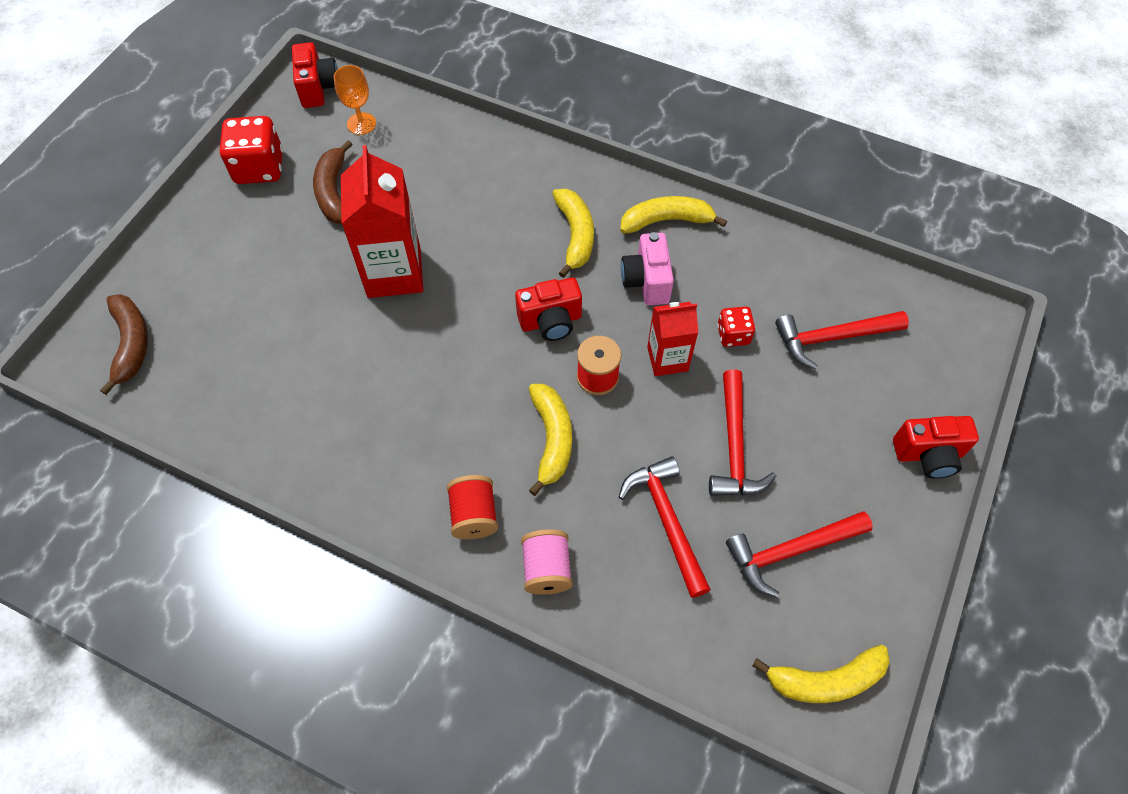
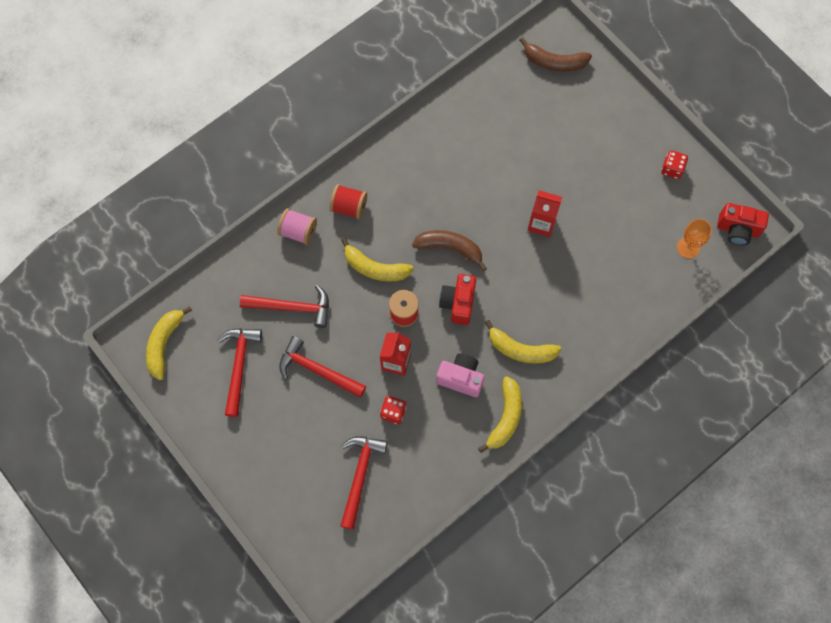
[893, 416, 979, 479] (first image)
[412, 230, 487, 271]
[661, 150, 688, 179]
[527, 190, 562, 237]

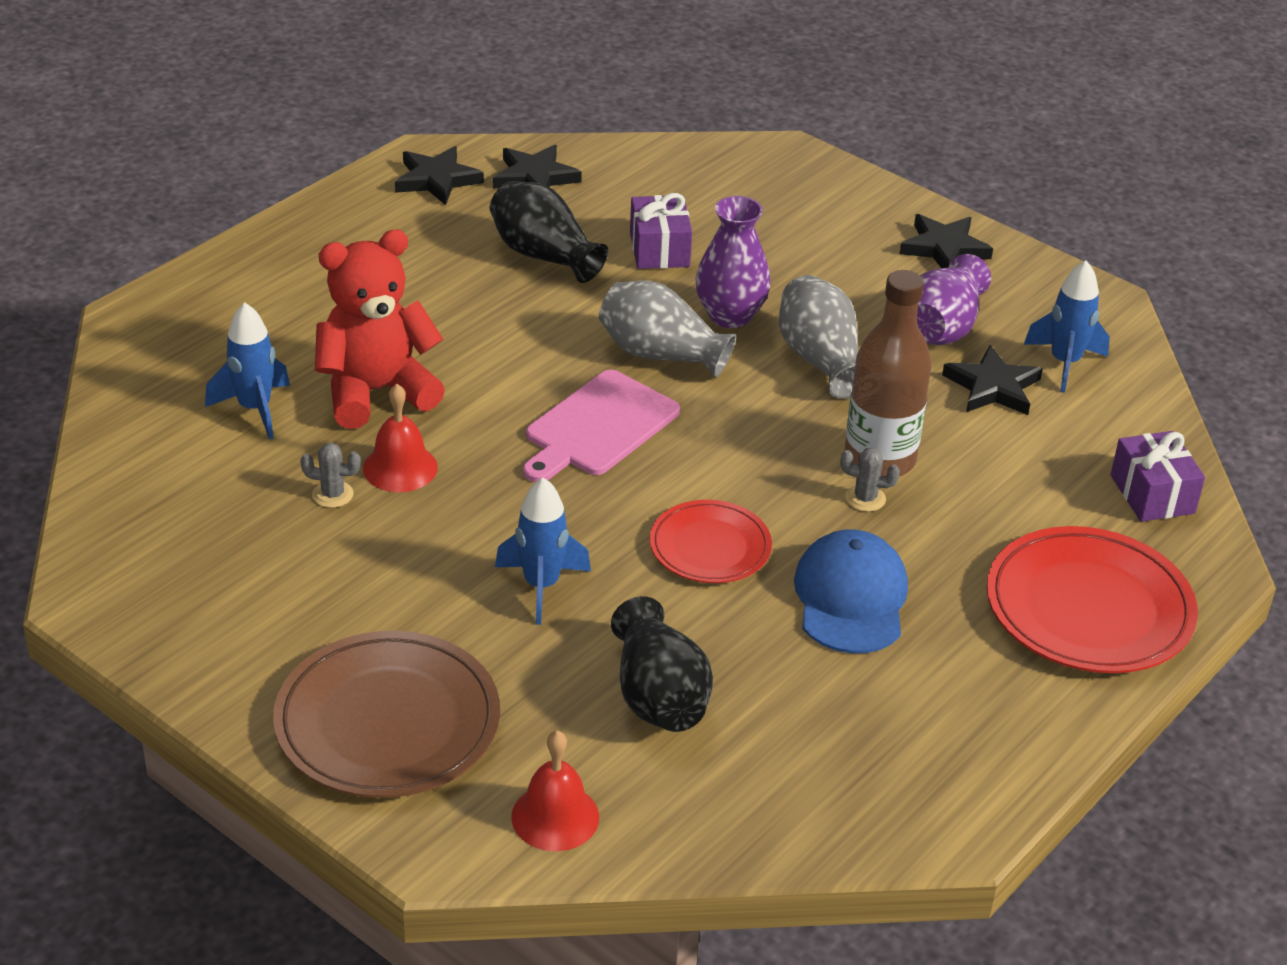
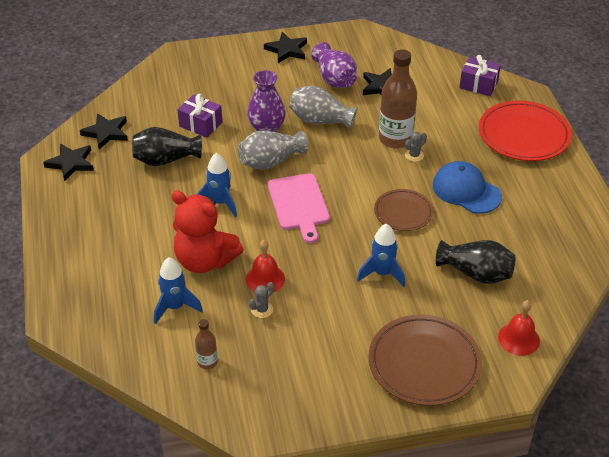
[195, 319, 218, 369]
[196, 153, 237, 217]
[374, 189, 433, 231]
[171, 190, 244, 273]

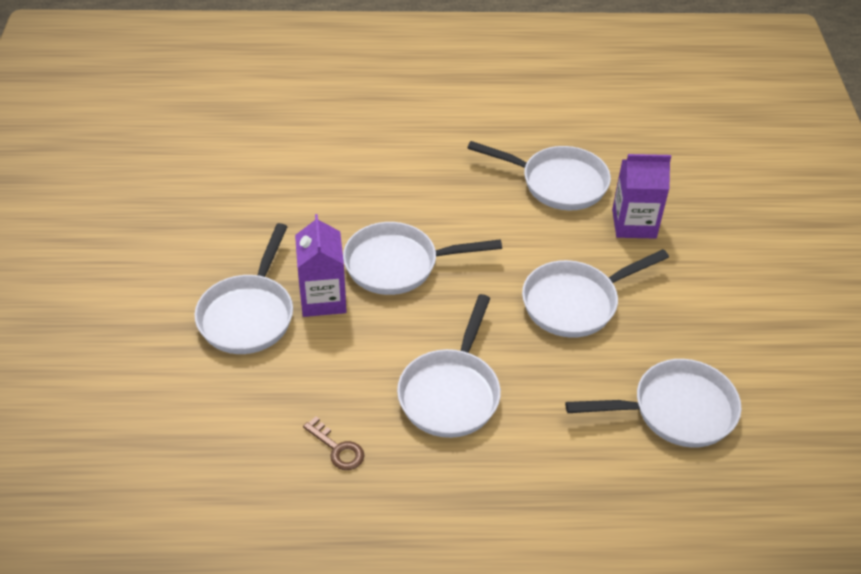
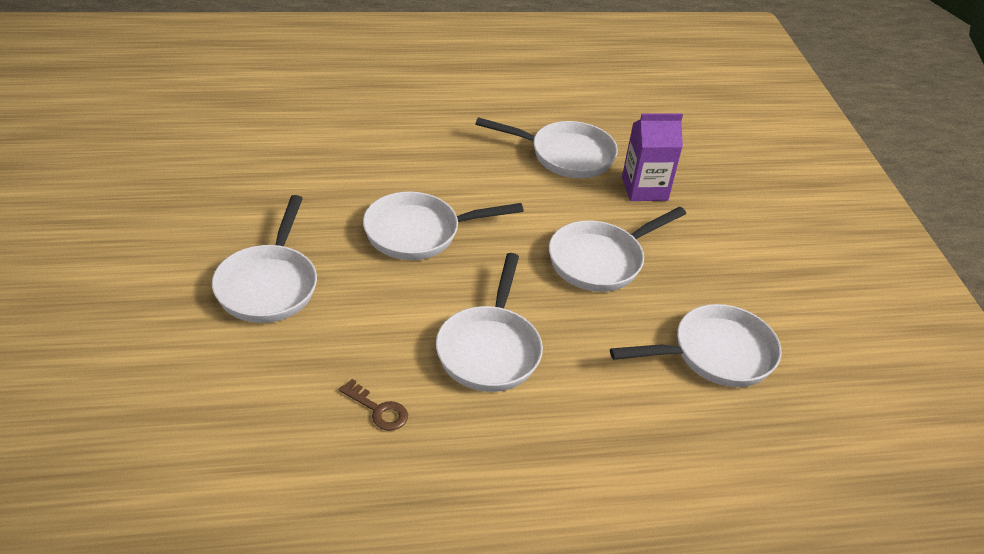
[295, 214, 347, 317] (first image)

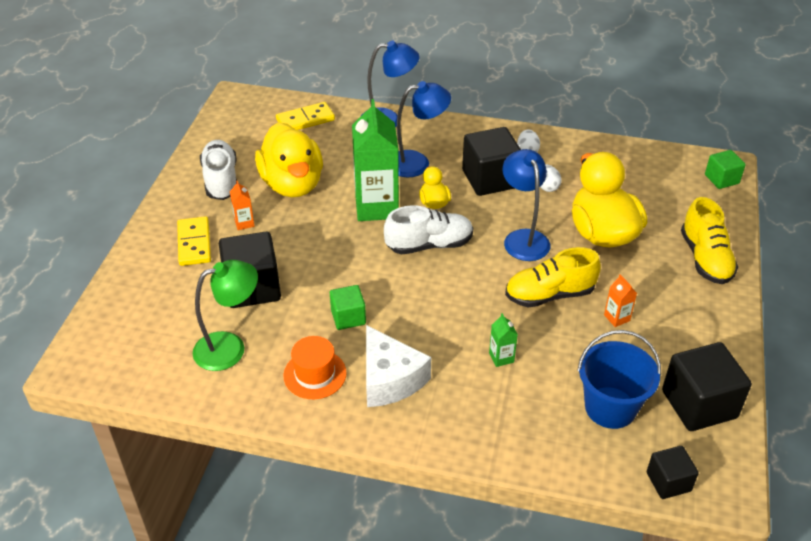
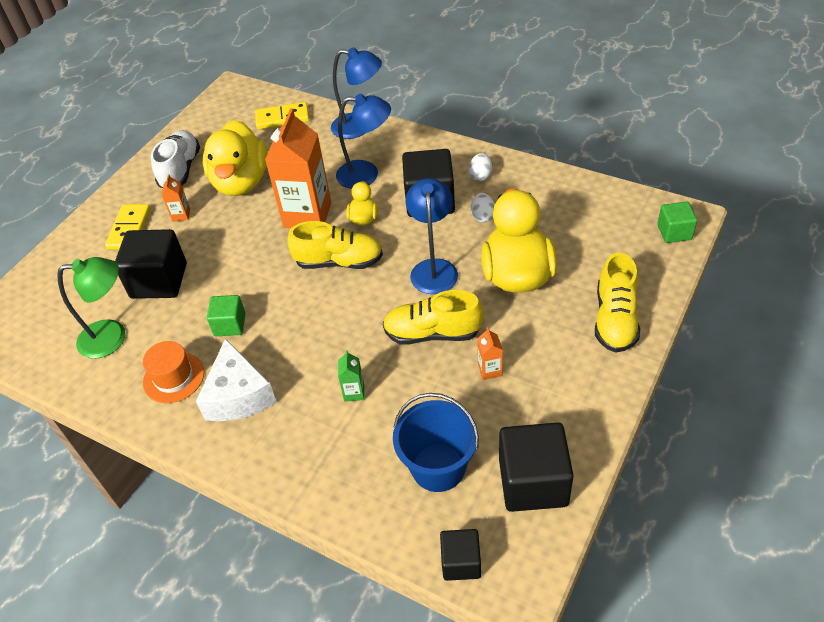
[265, 108, 331, 228]
[287, 221, 383, 269]

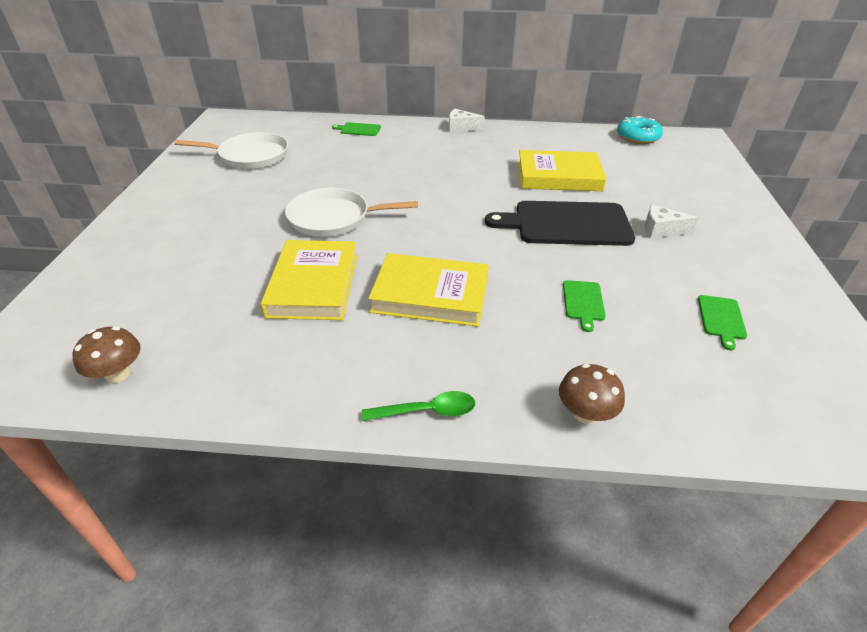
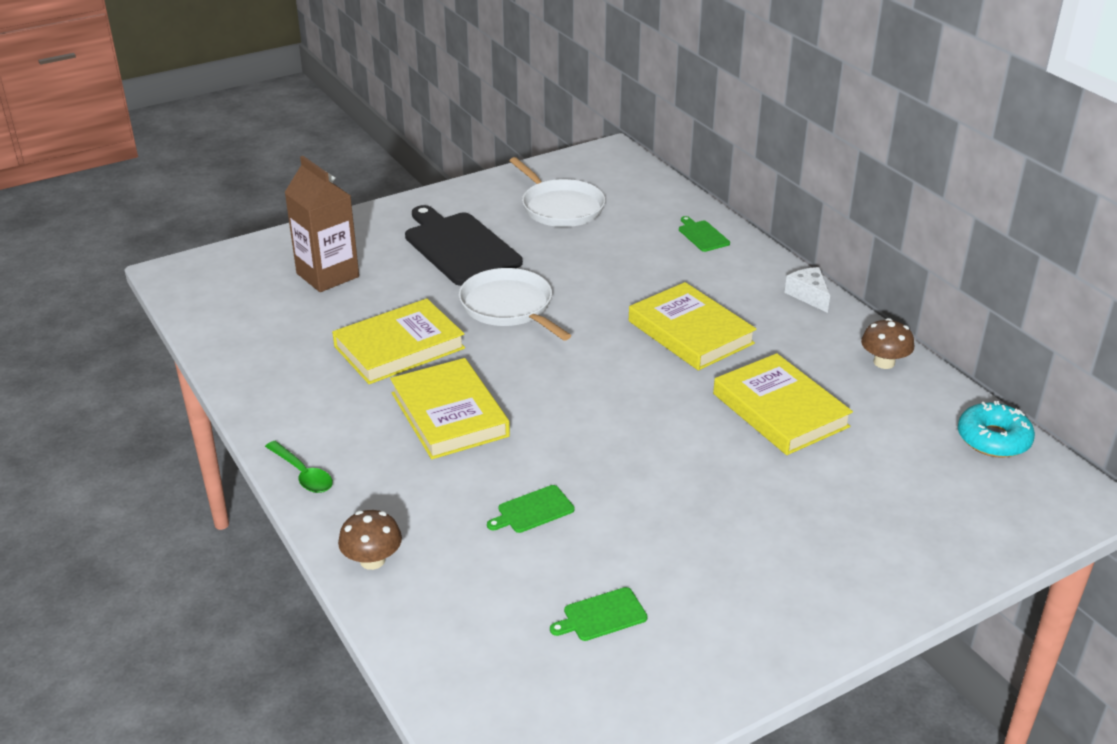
[645, 204, 699, 238] (first image)
[284, 156, 359, 292]
[629, 282, 756, 371]
[861, 318, 914, 369]
[405, 205, 523, 286]

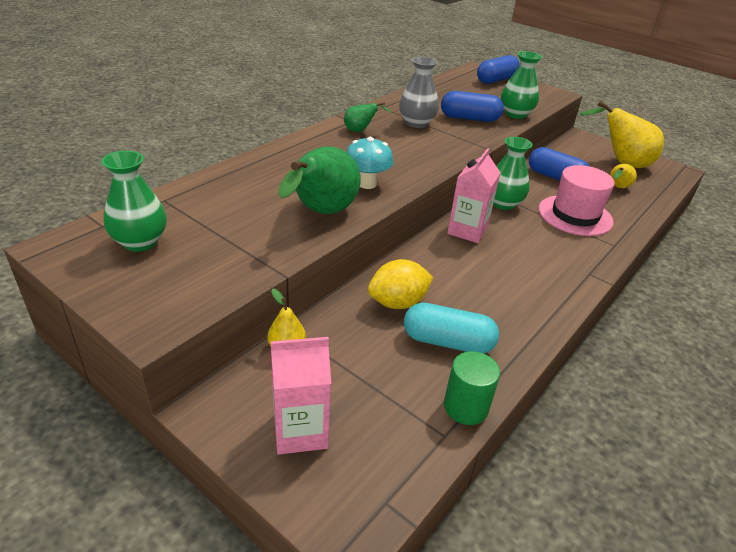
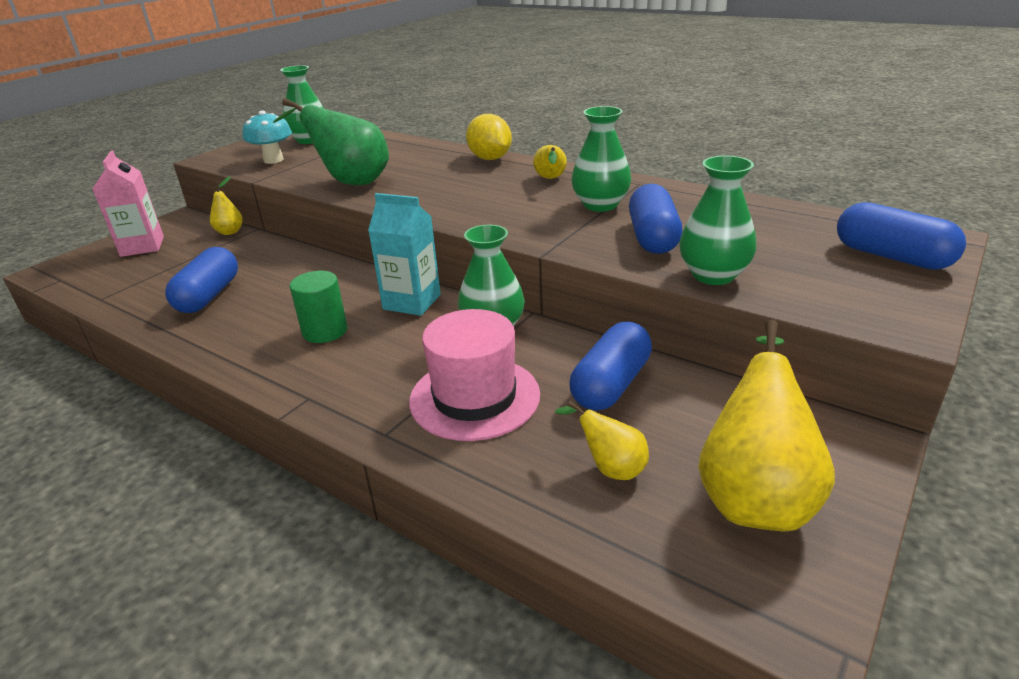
[242, 111, 292, 164]
[466, 114, 512, 160]
[290, 271, 347, 343]
[533, 145, 567, 179]
[571, 106, 631, 212]
[165, 247, 238, 313]
[368, 193, 441, 316]

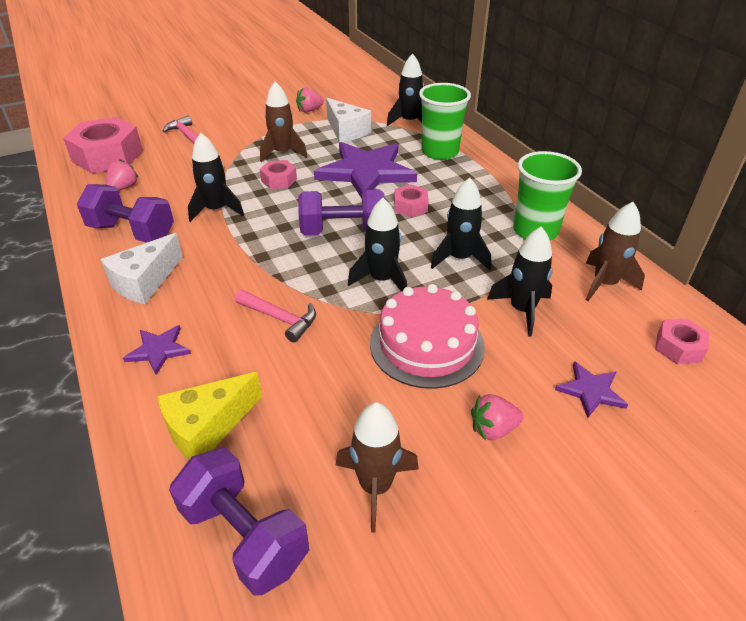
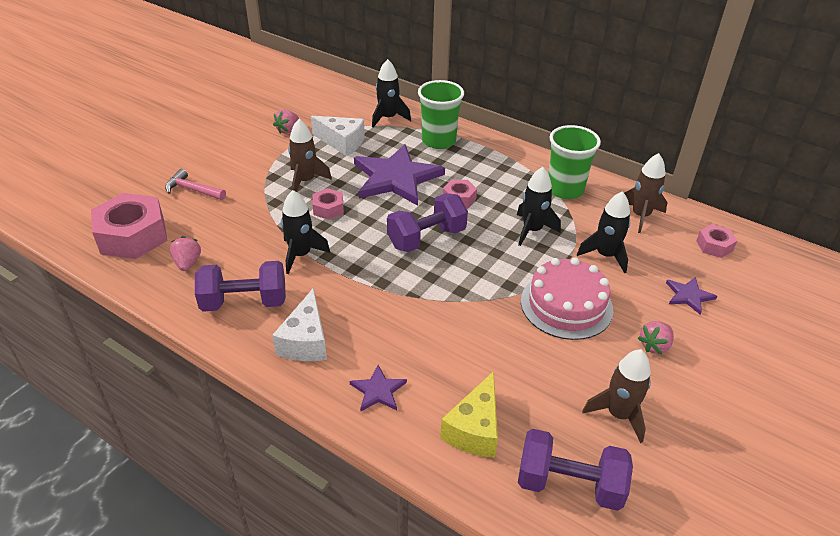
[235, 290, 316, 343] (first image)
[348, 198, 407, 291] (first image)

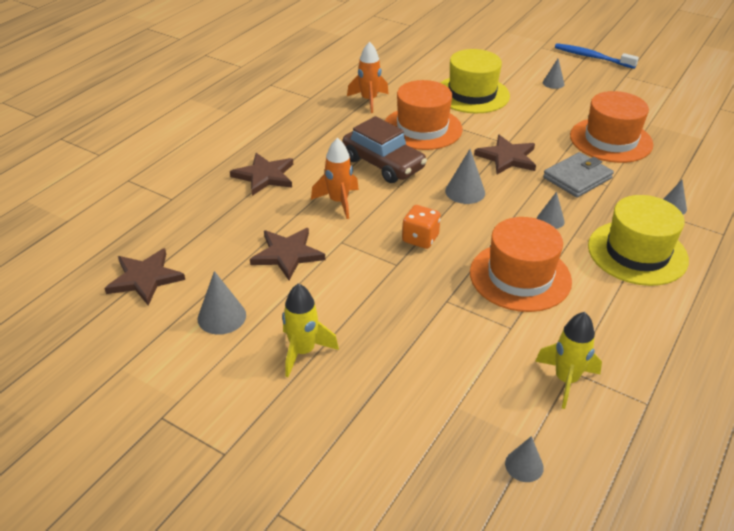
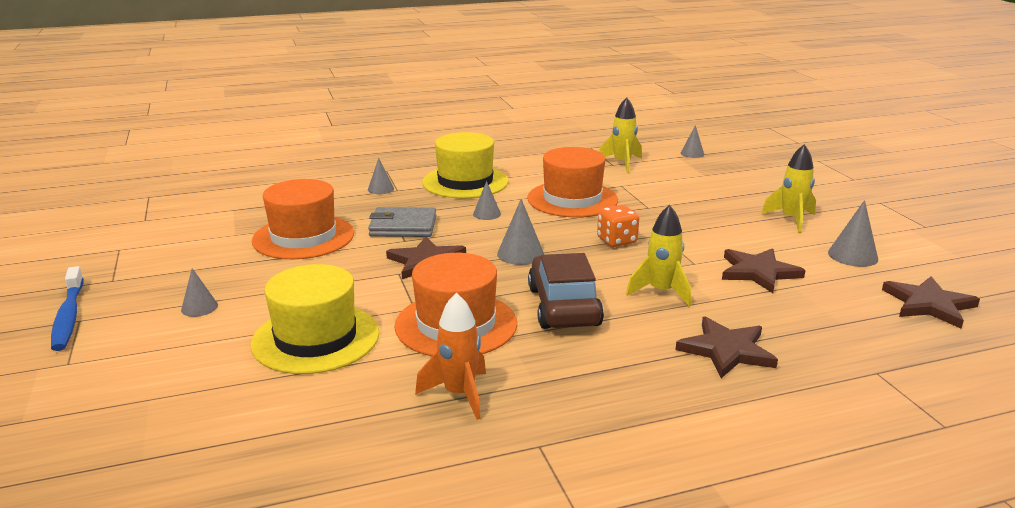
[626, 205, 691, 306]

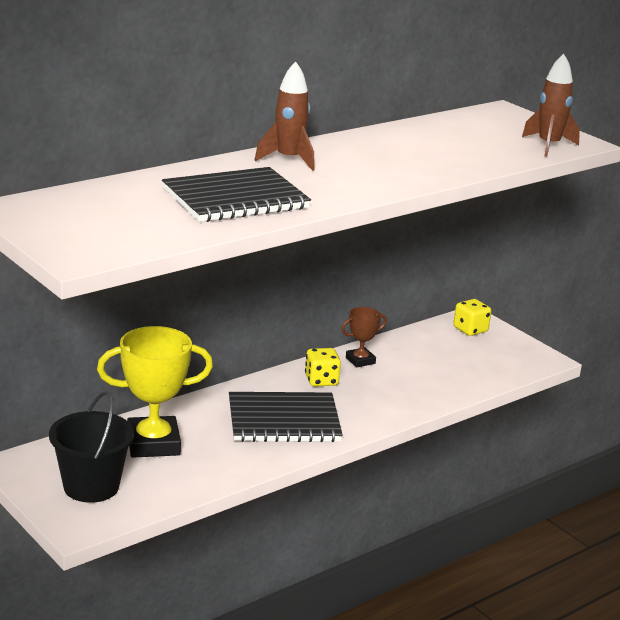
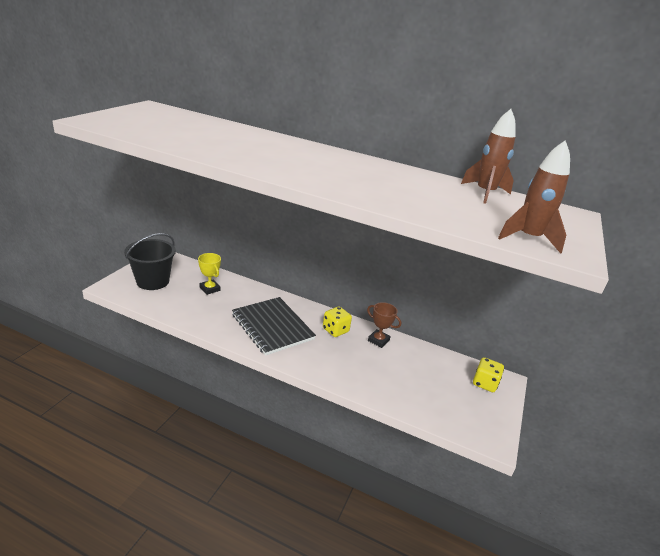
[162, 167, 311, 222] (first image)
[461, 109, 516, 204]
[198, 253, 221, 295]

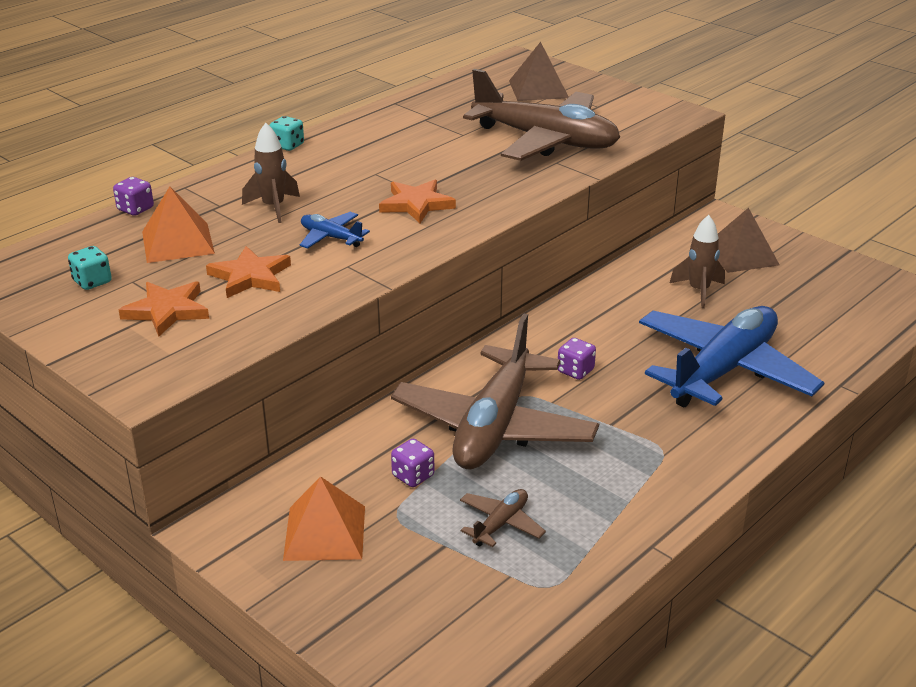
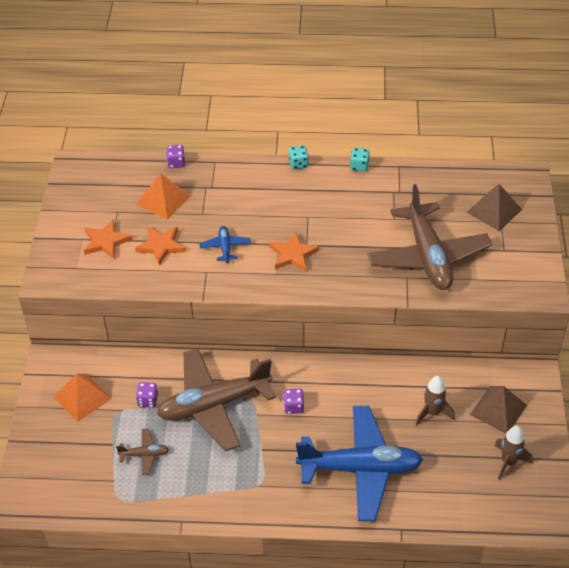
[350, 148, 370, 172]
[494, 426, 533, 480]

